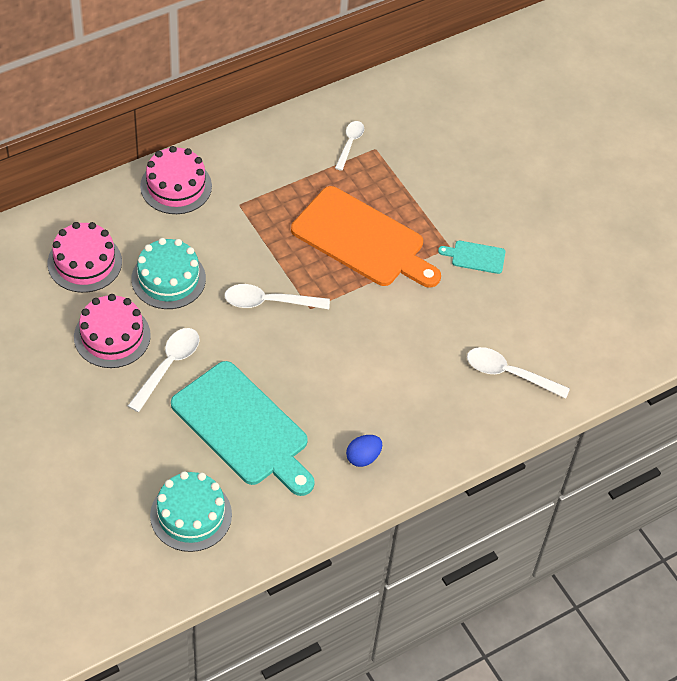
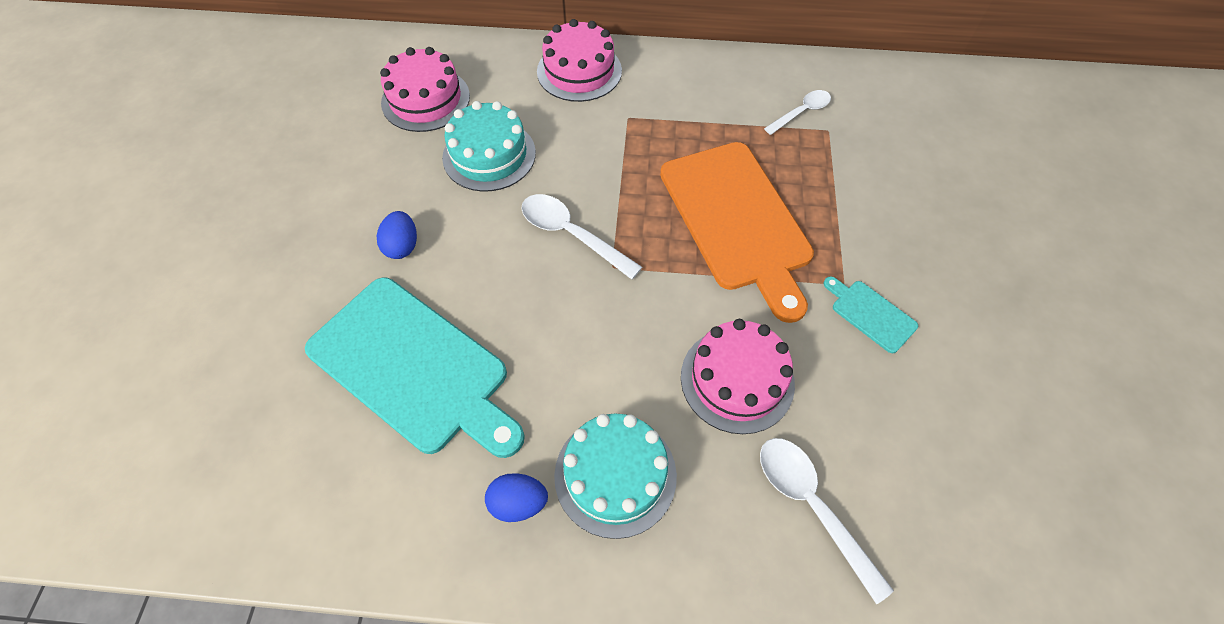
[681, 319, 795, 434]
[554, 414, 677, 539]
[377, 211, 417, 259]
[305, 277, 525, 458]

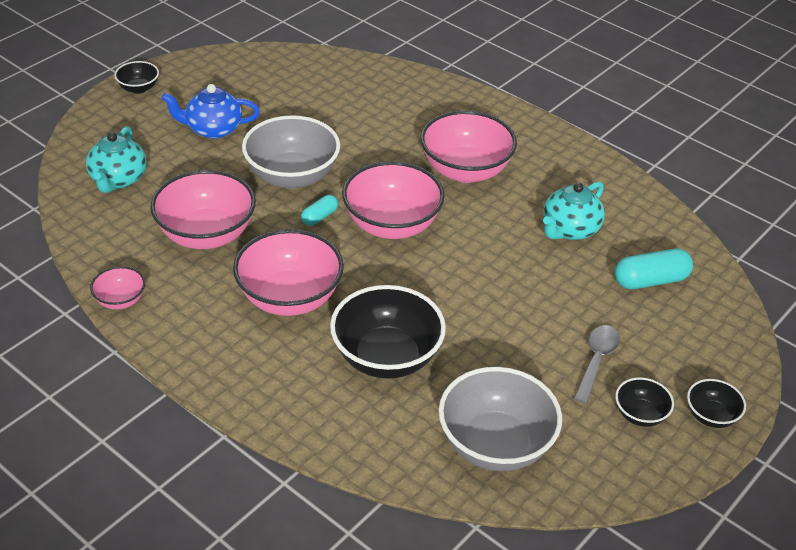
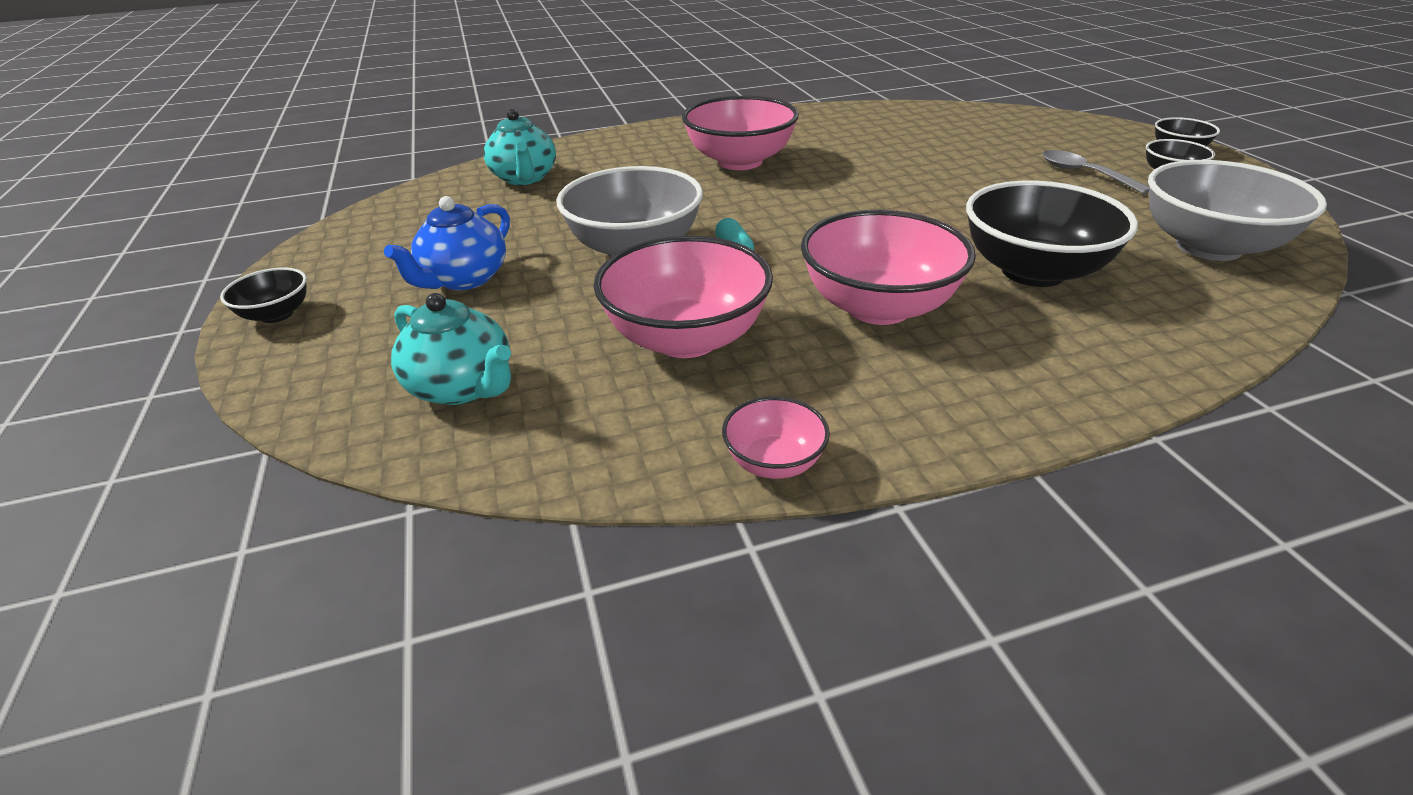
[342, 161, 445, 239] (first image)
[615, 248, 693, 289] (first image)
[484, 109, 556, 185]

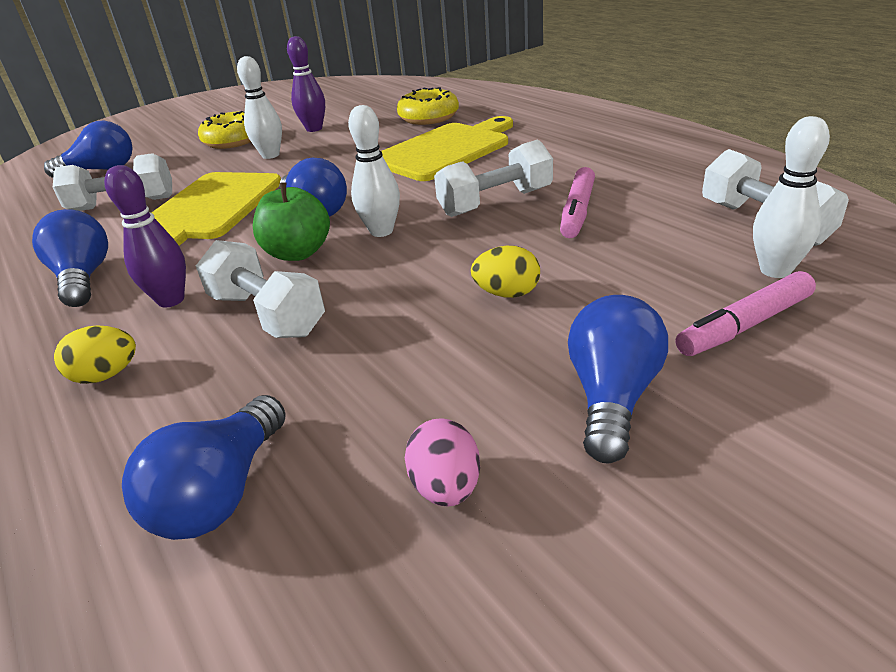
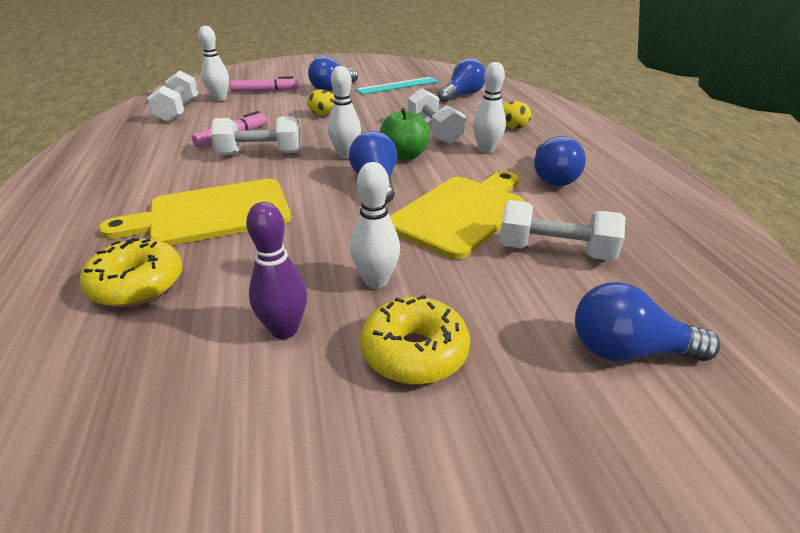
[355, 77, 439, 95]
[473, 62, 506, 153]

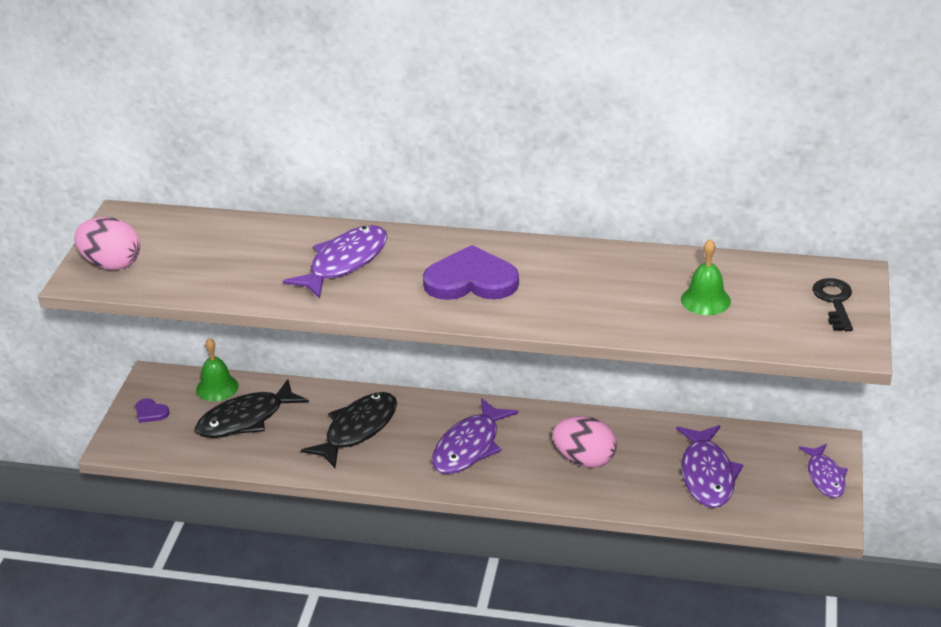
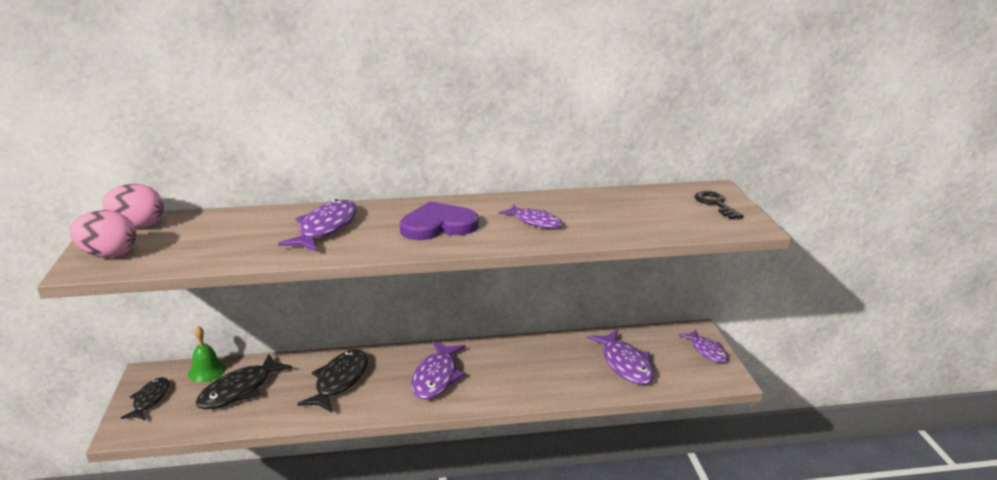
[681, 239, 731, 315] (first image)
[499, 205, 563, 228]
[102, 184, 164, 228]
[121, 377, 169, 420]

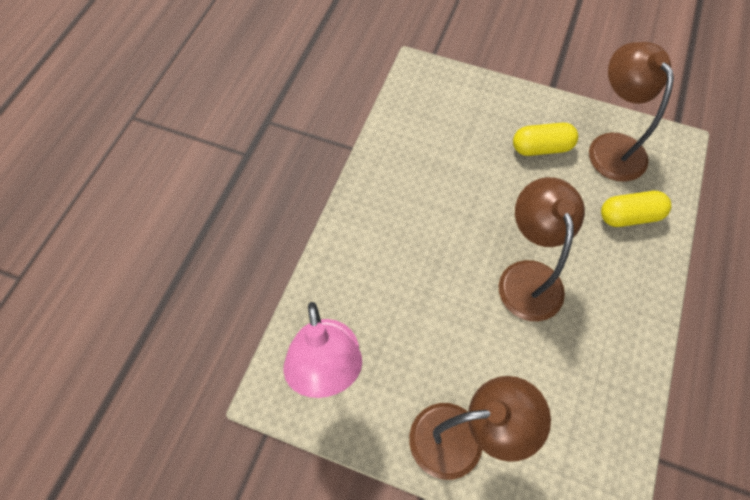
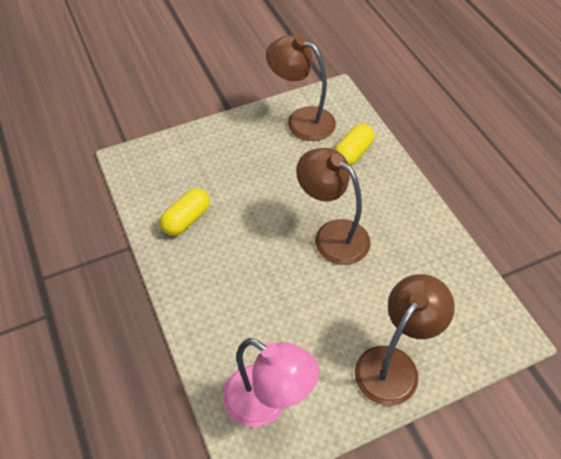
[160, 188, 210, 236]

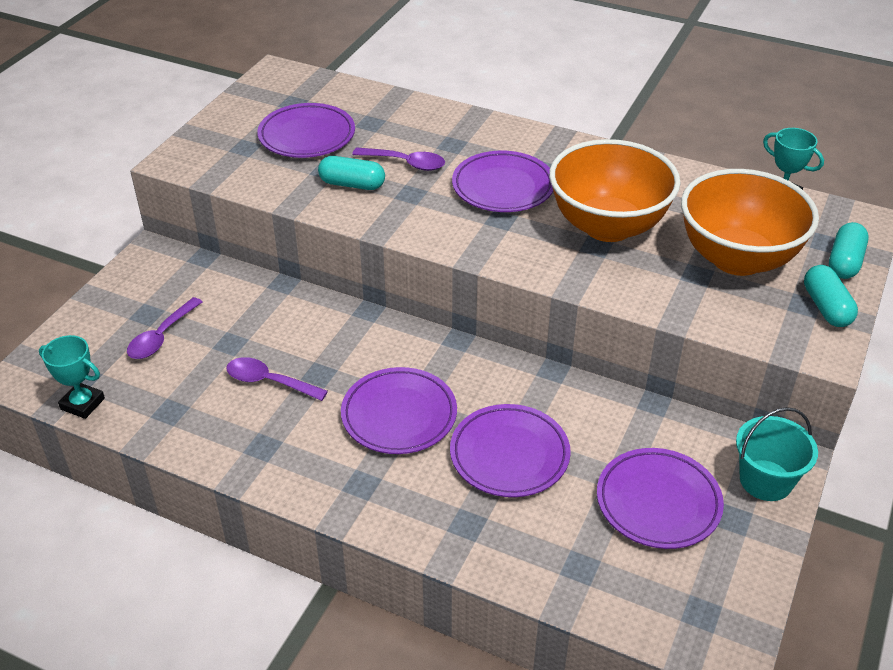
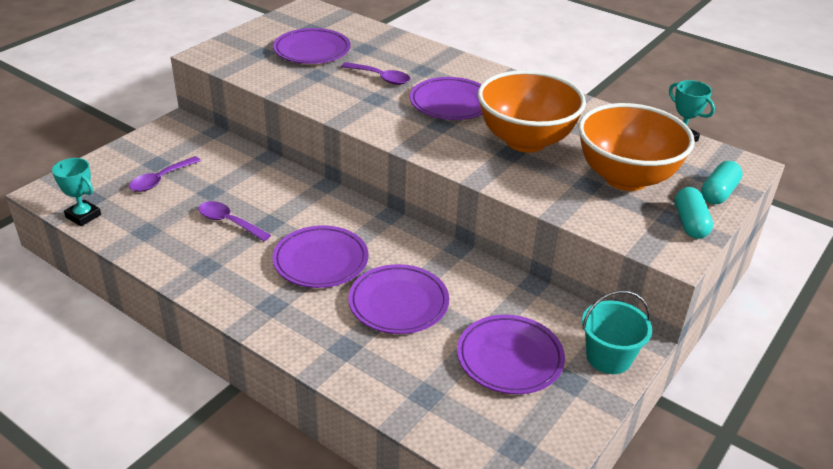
[318, 156, 385, 190] (first image)

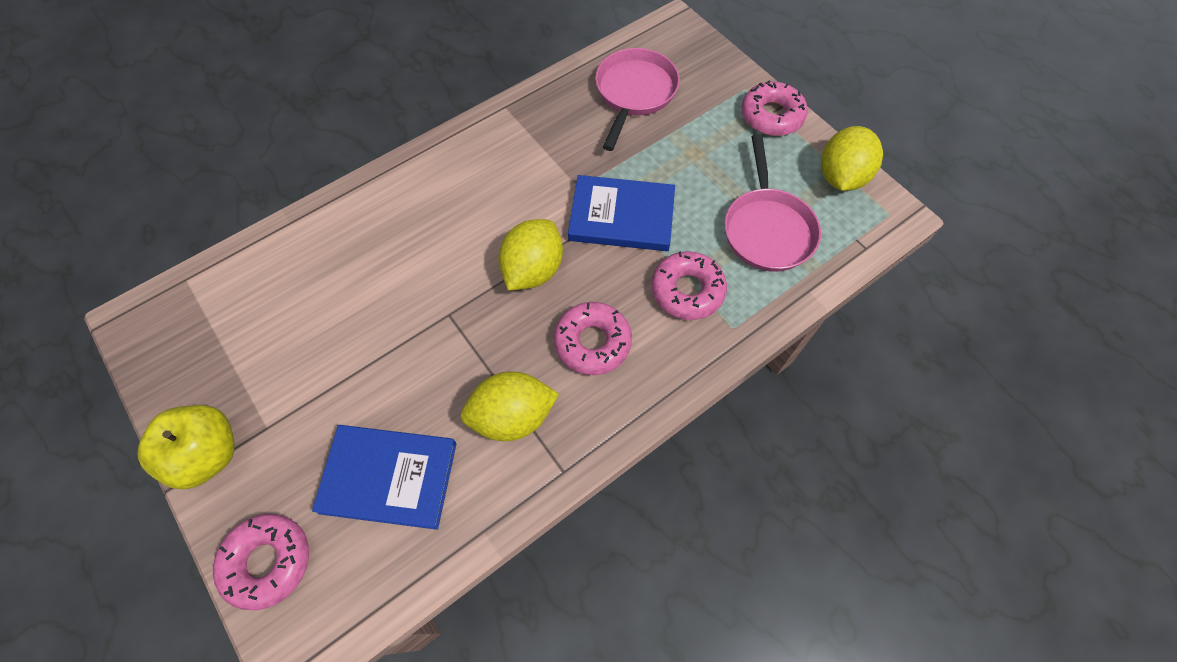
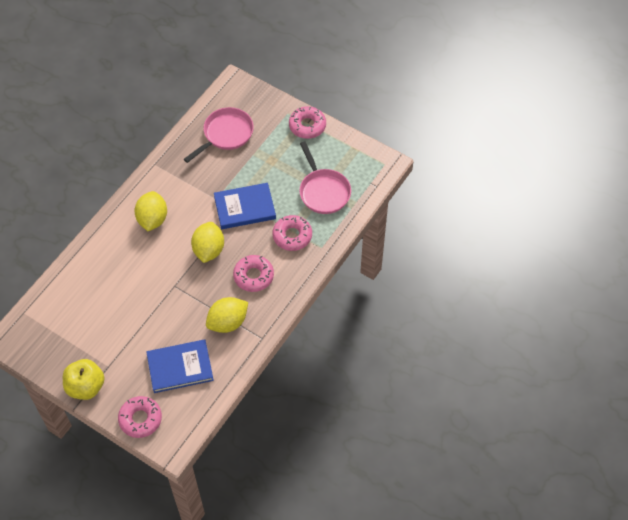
[134, 191, 167, 231]
[184, 107, 254, 163]

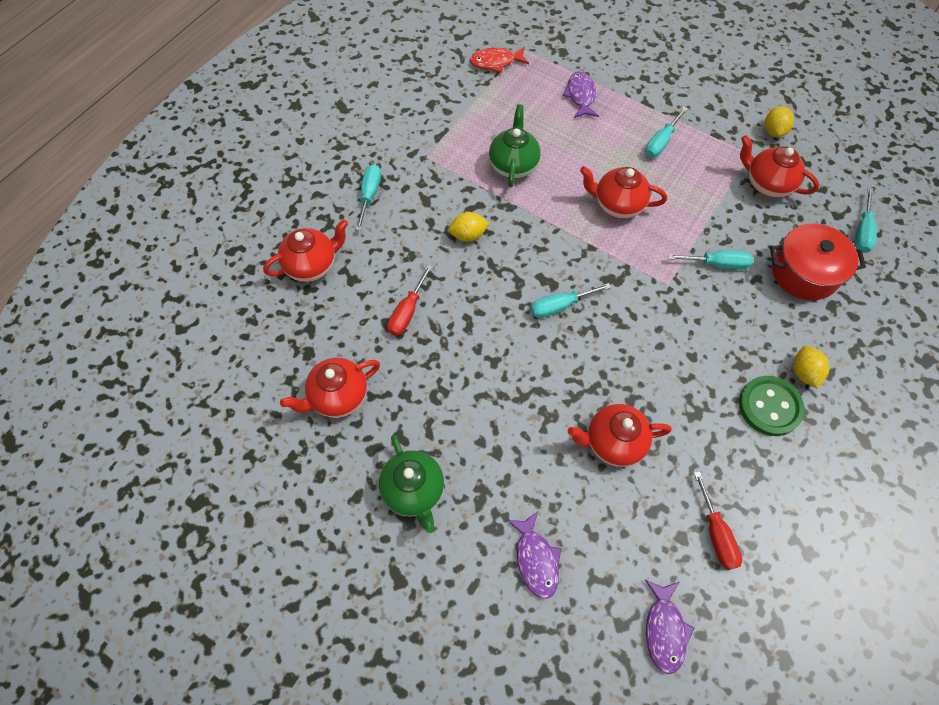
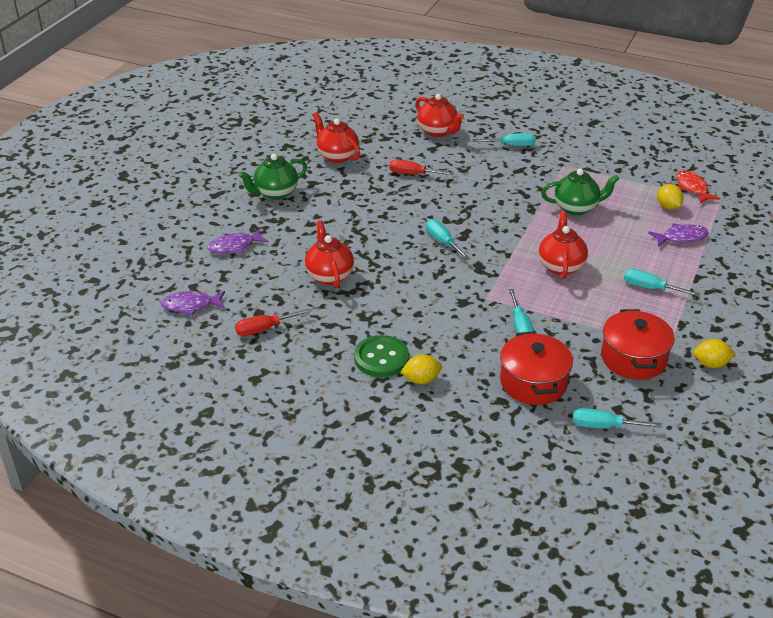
[657, 184, 684, 210]
[601, 309, 675, 380]

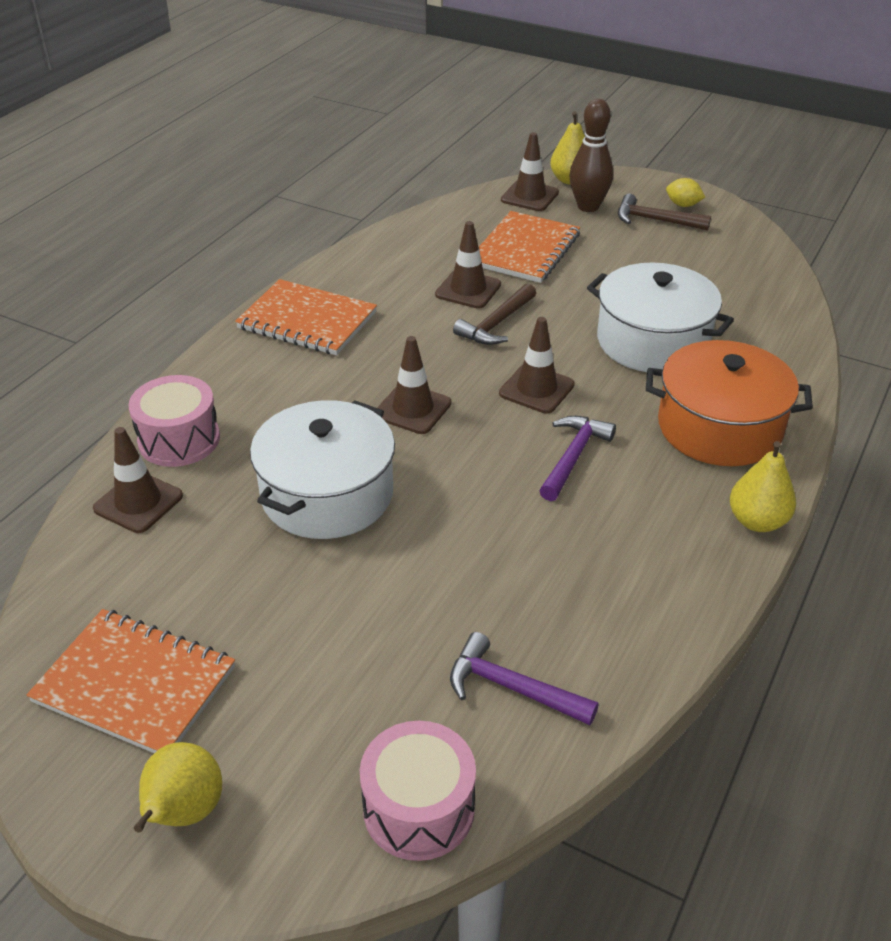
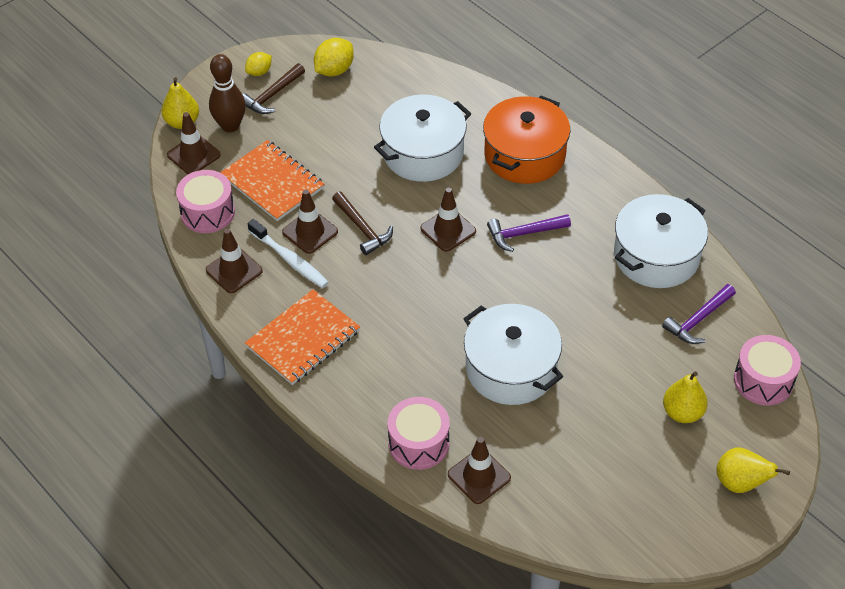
[27, 609, 235, 753] (first image)
[176, 170, 235, 233]
[248, 219, 329, 288]
[314, 38, 354, 77]
[614, 194, 708, 288]
[206, 229, 263, 293]
[663, 371, 708, 423]
[487, 214, 571, 252]

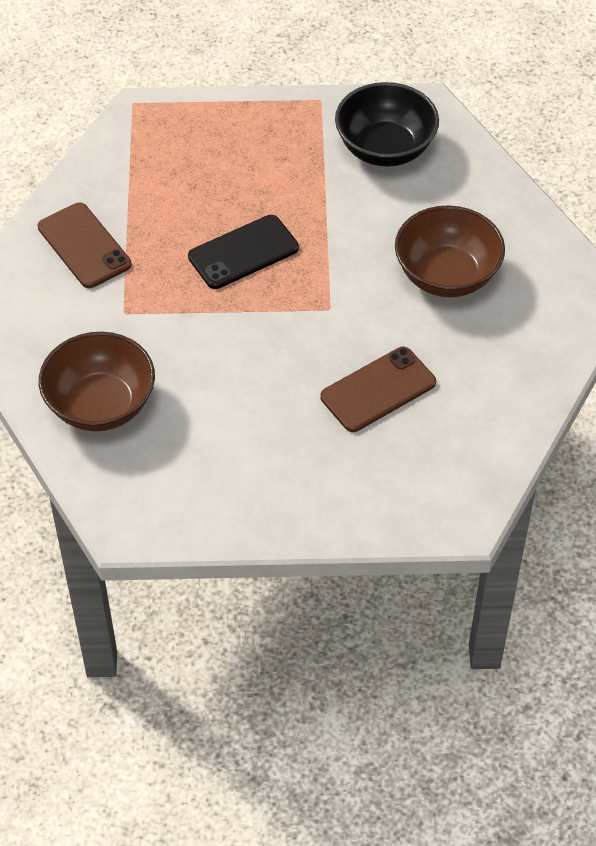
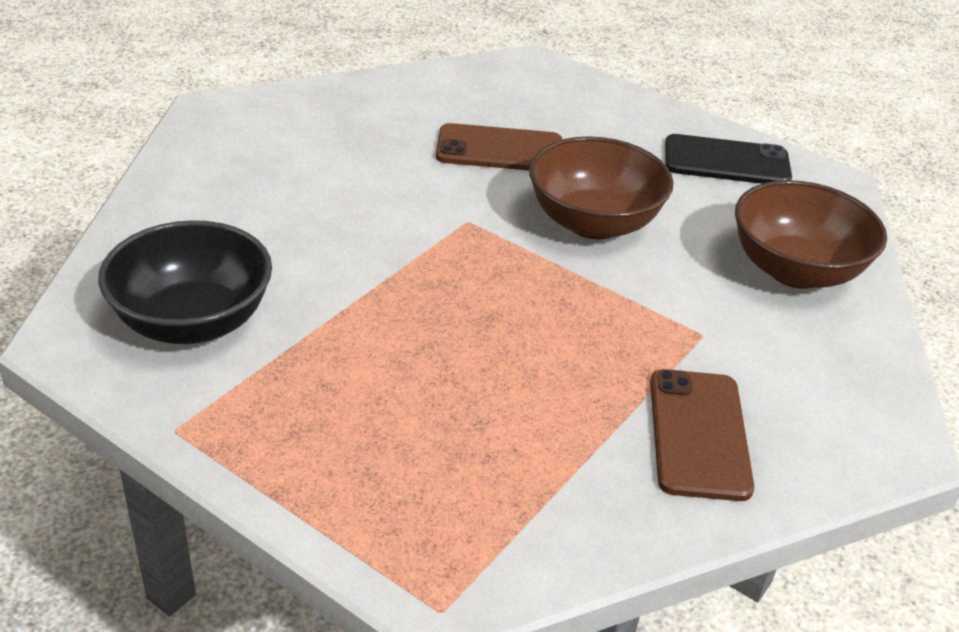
[665, 134, 792, 184]
[529, 136, 673, 239]

